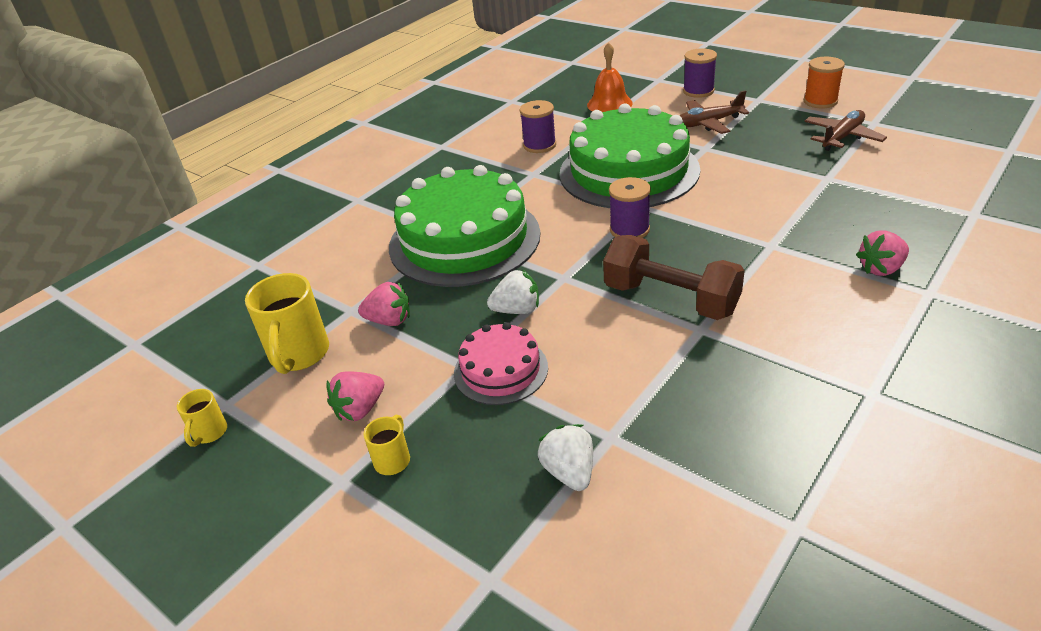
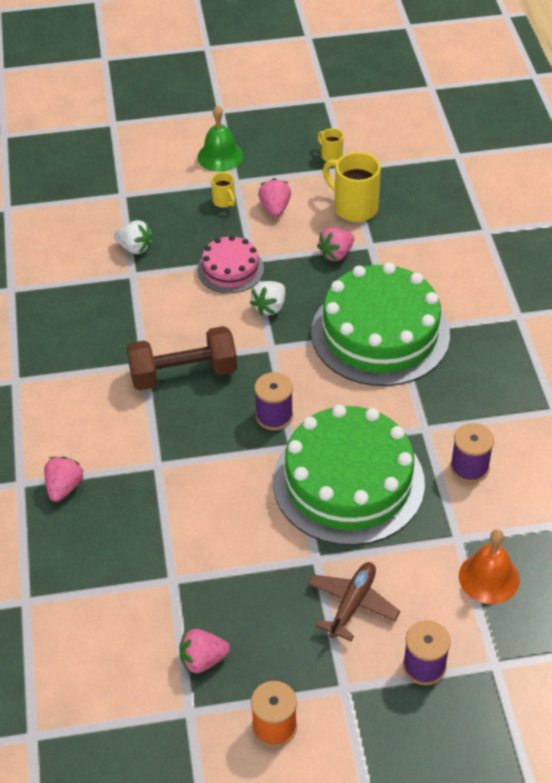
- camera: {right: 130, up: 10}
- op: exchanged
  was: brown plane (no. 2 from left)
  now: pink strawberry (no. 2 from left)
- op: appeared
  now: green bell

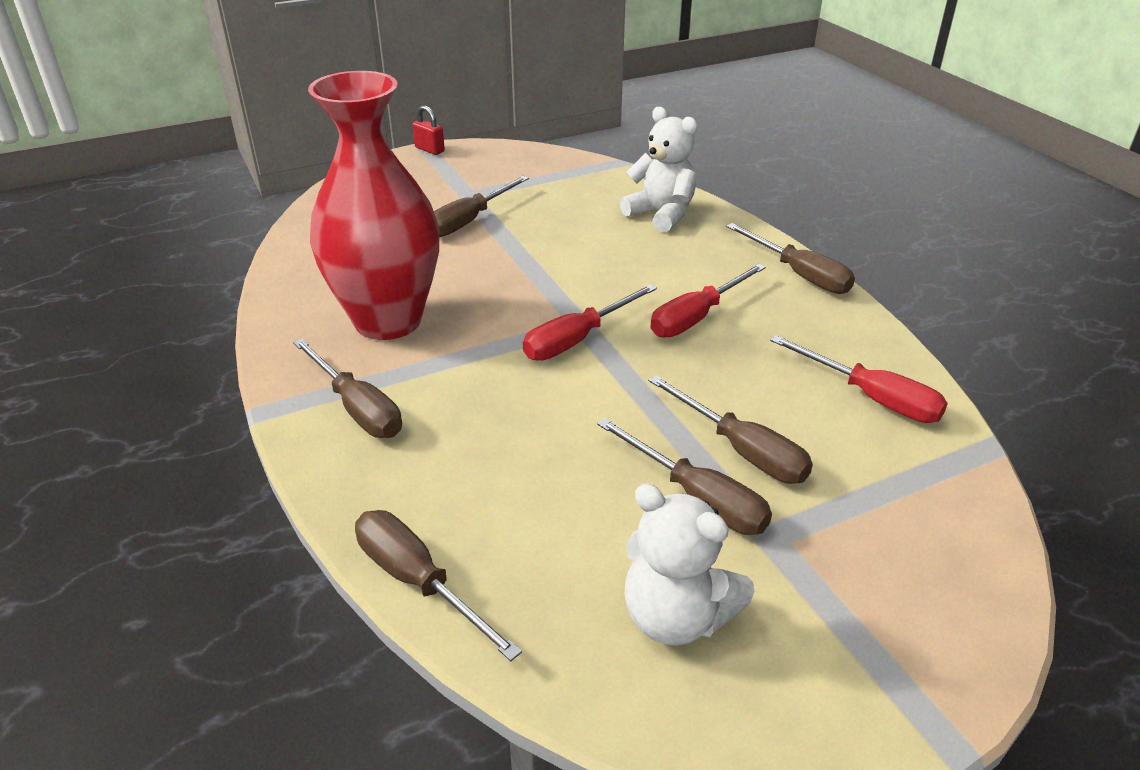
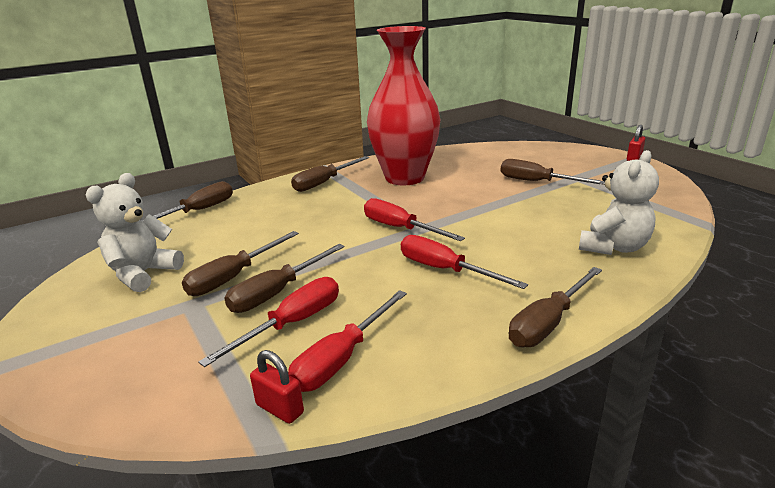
- camera: {right: 85, up: -10}
- op: appeared
  now: red screwdriver (no. 1 from left)
- op: appeared
  now: red padlock (no. 1 from left)

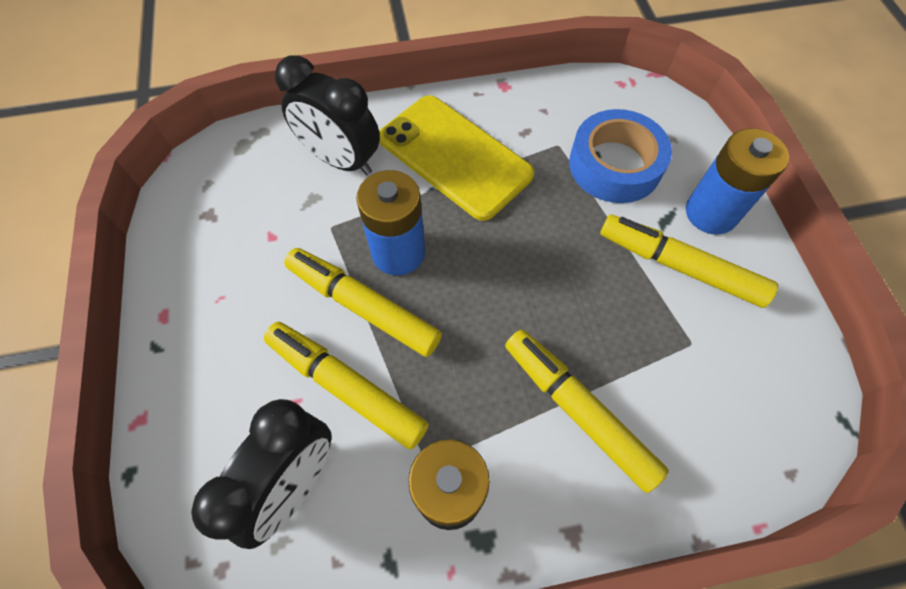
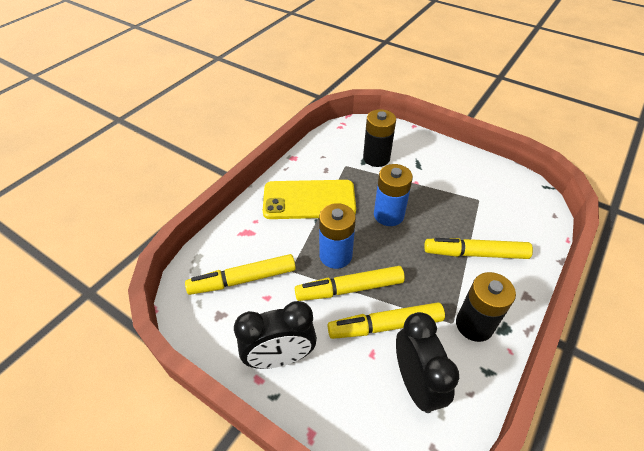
- camera: {right: -45, up: -15}
- op: relocated
  was: black clock (no. 2 from left in the first image)
  now: black clock (no. 1 from left)
- op: exchanged
  was: blue tape
  now: black battery (no. 1 from left)
- op: relocated
  was: blue battery (no. 2 from left)
- op: relocated
  was: yellow marker (no. 4 from left in the first image)
  now: yellow marker (no. 1 from left)

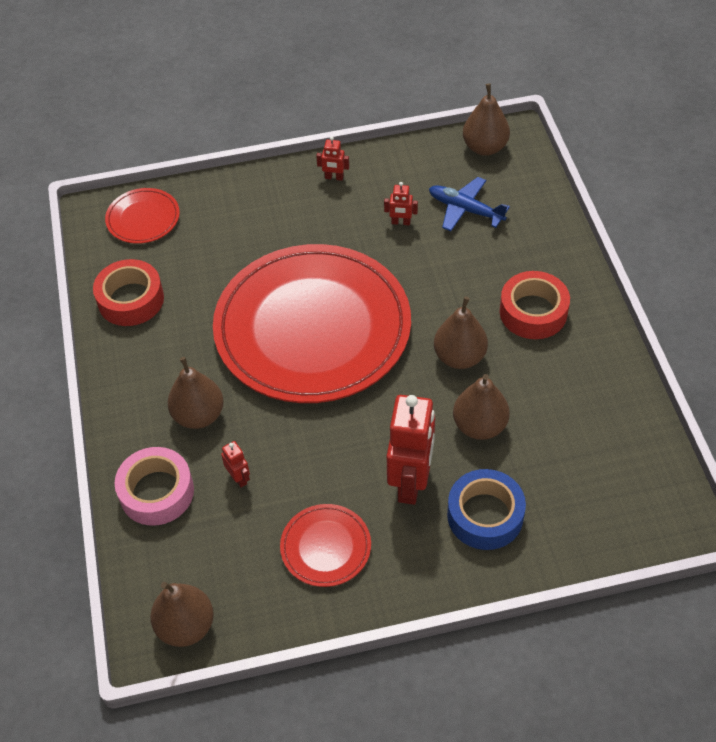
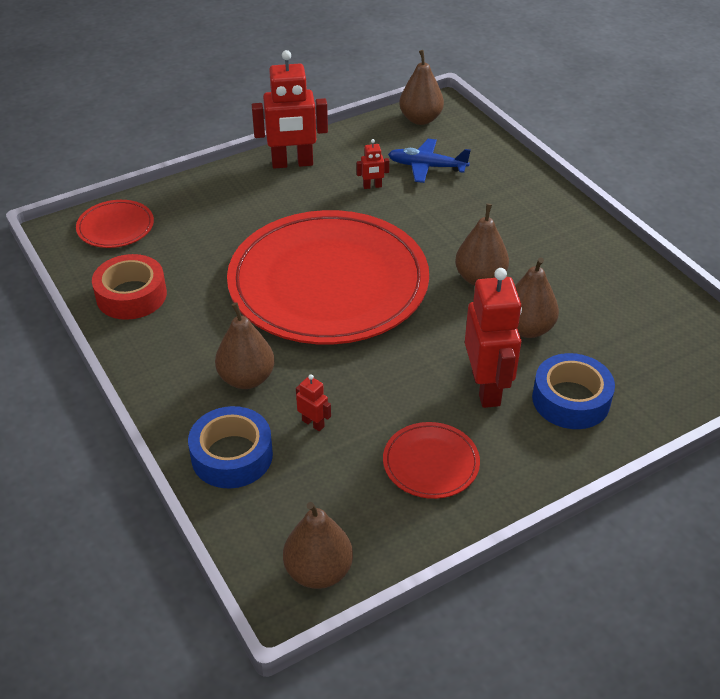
- camera: {right: -20, up: -10}
- op: size
  was: red robot (no. 2 from left in the first image)
  ratio: 2.29
- op: missing
  was: red tape (no. 2 from left)
- op: colour
  was: pink tape
  now: blue tape (no. 1 from left)

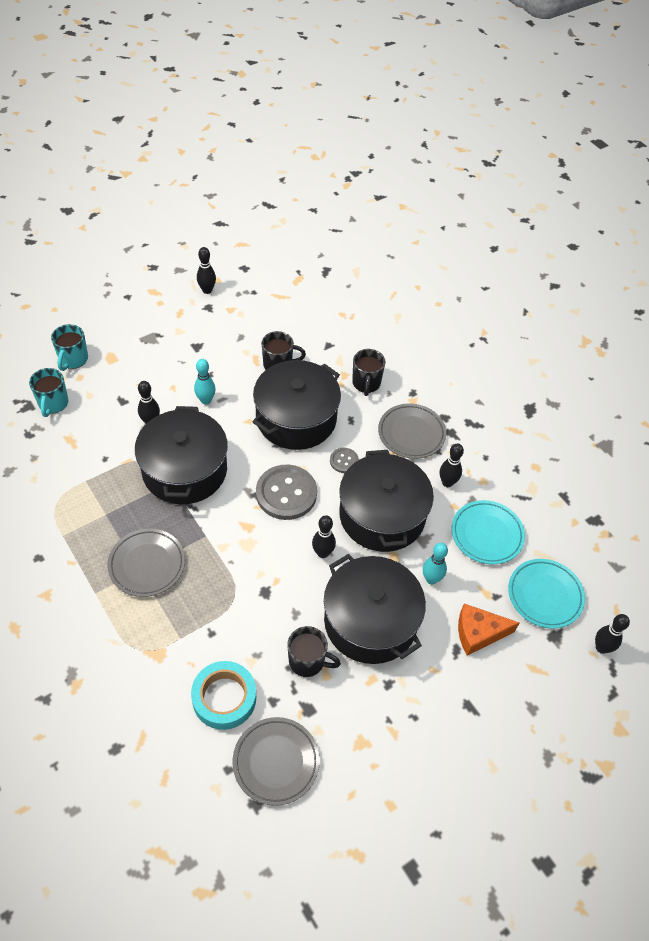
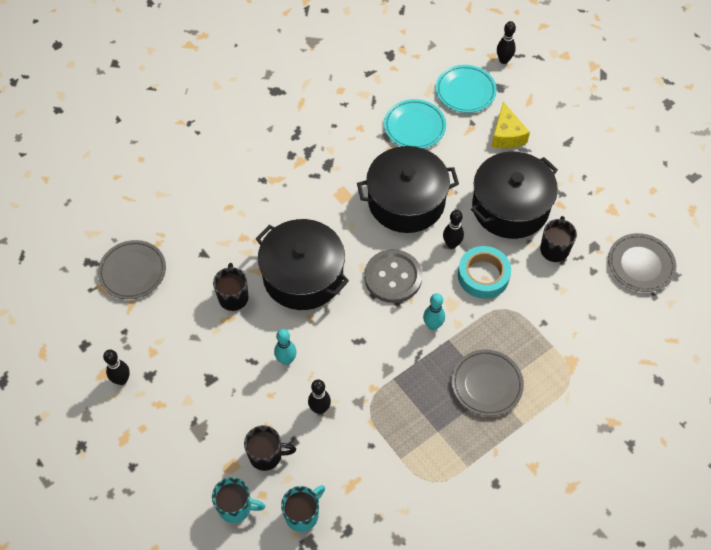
- camera: {right: -90, up: 5}
- op: relocated
  was: black mug (no. 3 from left in the first image)
  now: black mug (no. 2 from left)
- op: spun
  was: turquoise mug (no. 1 from left in the first image)
  clockwise: -45
- op: relocated
  was: grey plate (no. 3 from left in the first image)
  now: grey plate (no. 1 from left)
- op: missing
  was: black pot (no. 1 from left)
- op: missing
  was: black bowling pin (no. 4 from left)
- op: missing
  was: grey button (no. 2 from left)
- op: relocated
  was: turquoise bowling pin (no. 2 from left)
- op: colour
  was: orange cheese
  now: yellow cheese
- op: relocated
  was: turquoise tape

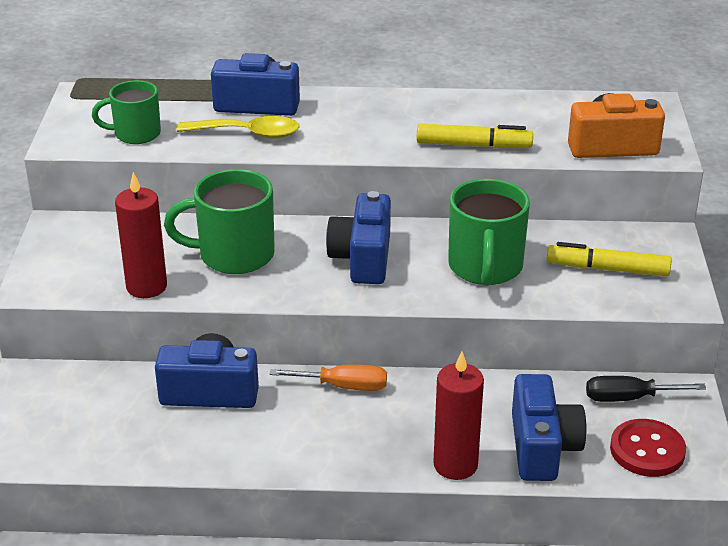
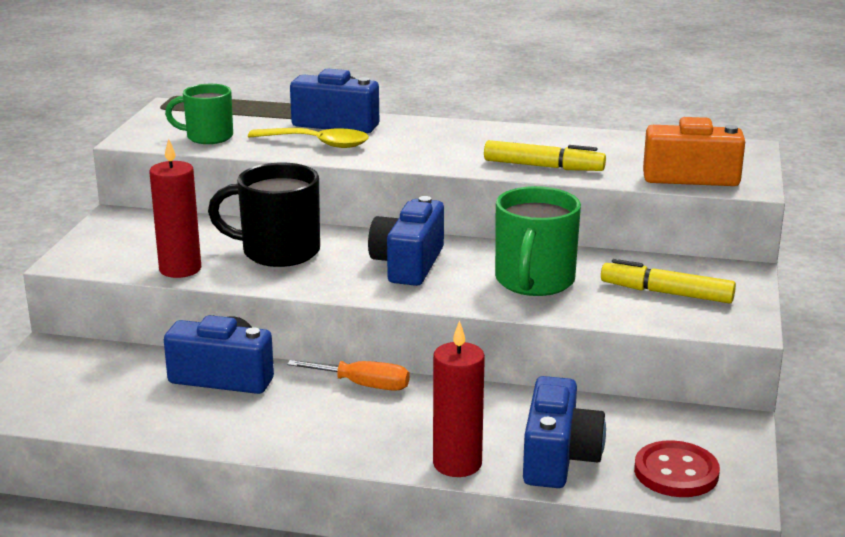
- camera: {right: 10, up: -10}
- op: colour
  was: green mug (no. 2 from left)
  now: black mug
- op: missing
  was: black screwdriver

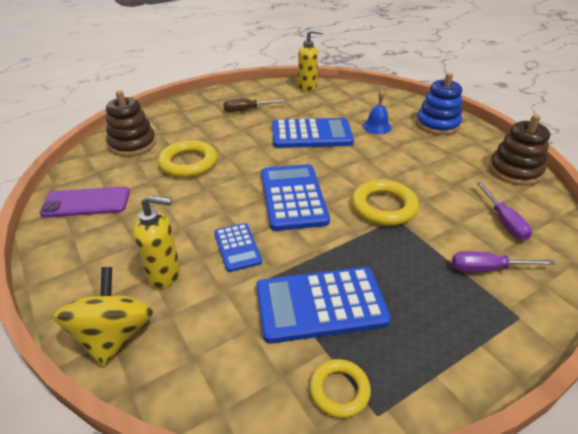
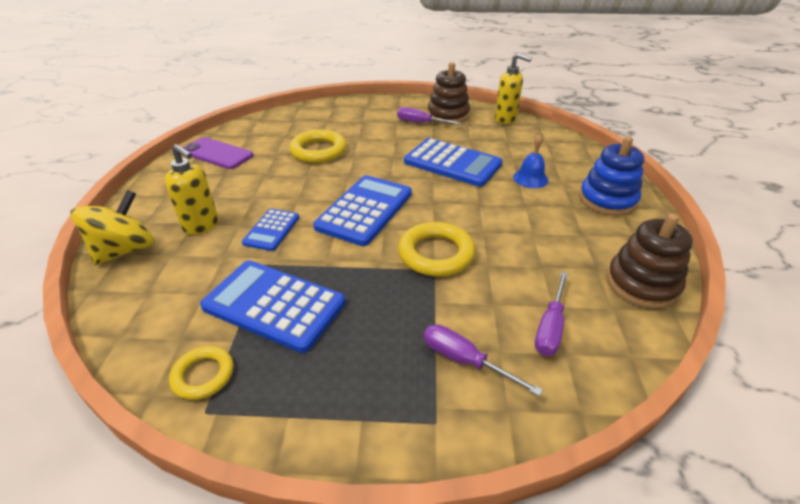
- camera: {right: 35, up: 0}
- op: relocated
  was: brown stacking toy (no. 1 from left)
- op: colour
  was: brown screwdriver
  now: purple screwdriver (no. 1 from left)

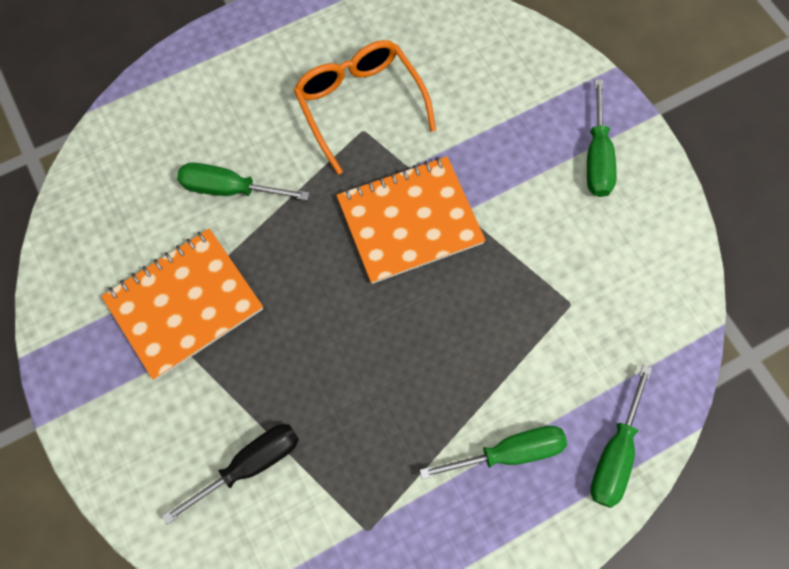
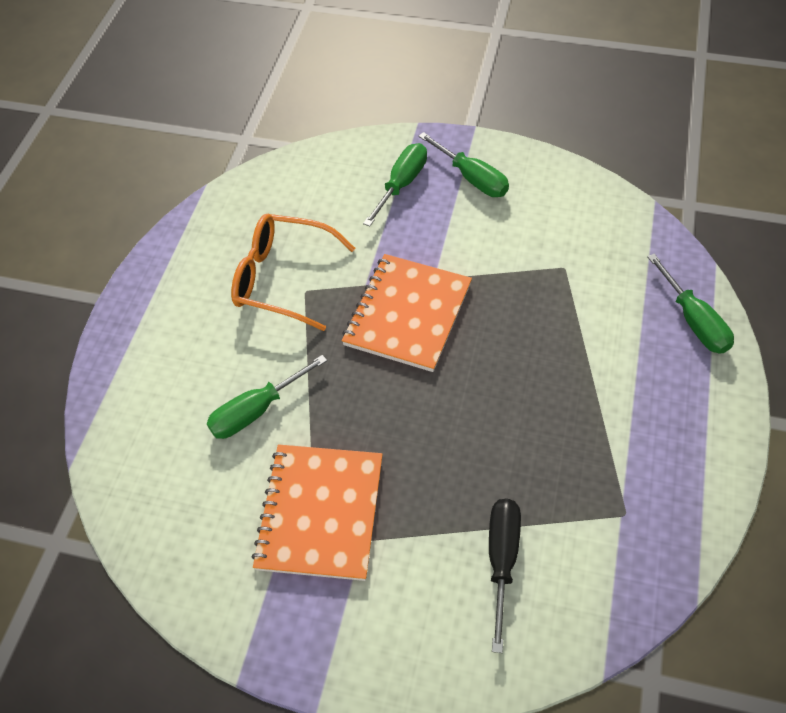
- camera: {right: -45, up: -15}
- op: relocated
  was: green screwdriver (no. 2 from left)

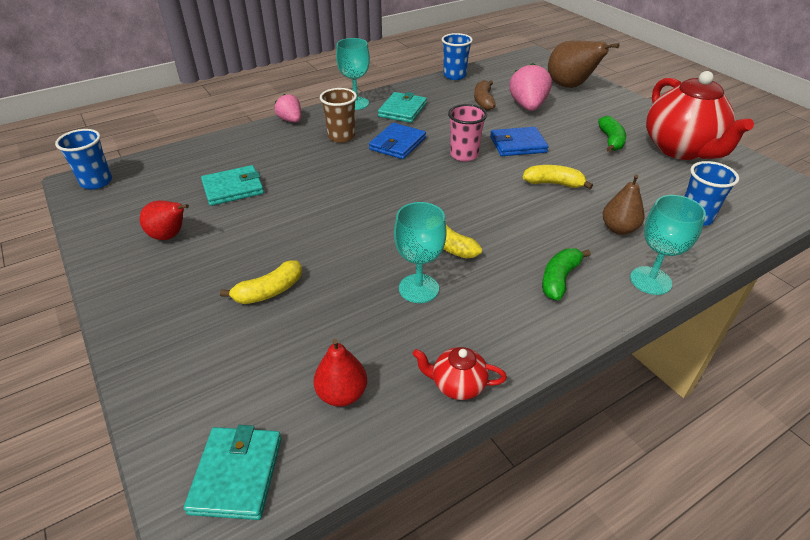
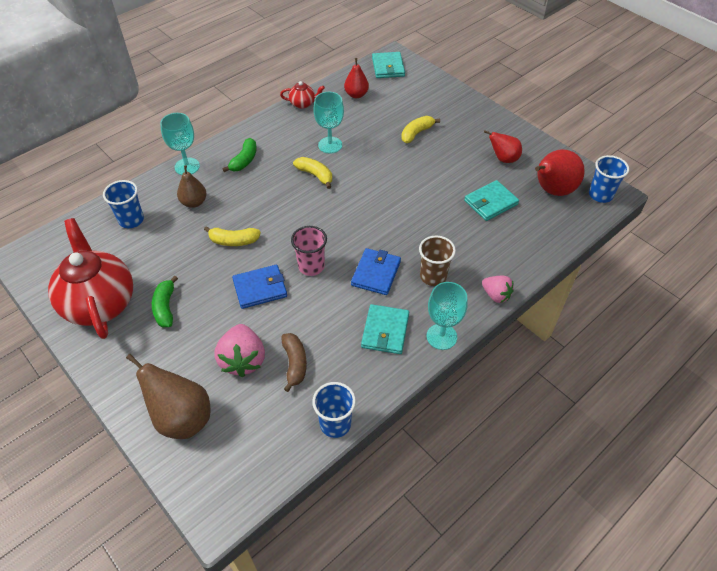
- camera: {right: 170, up: 10}
- op: appeared
  now: red pear (no. 3 from left)

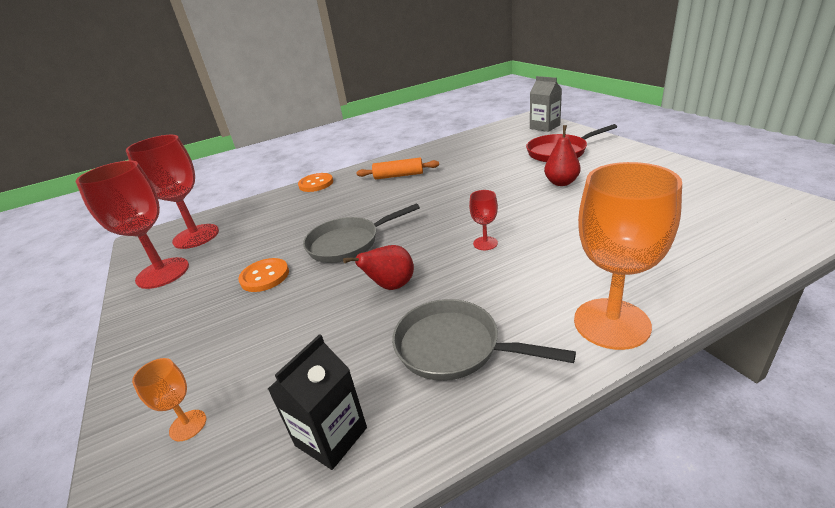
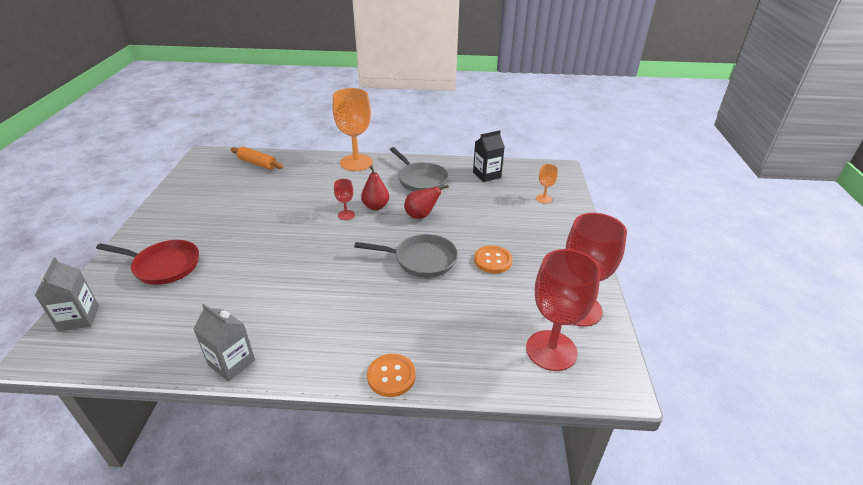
- camera: {right: -155, up: 5}
- op: relocated
  was: red pear (no. 2 from left in the first image)
  now: red pear (no. 1 from left)
- op: relocated
  was: orange rolling pin
- op: appeared
  now: grey carton (no. 2 from left)

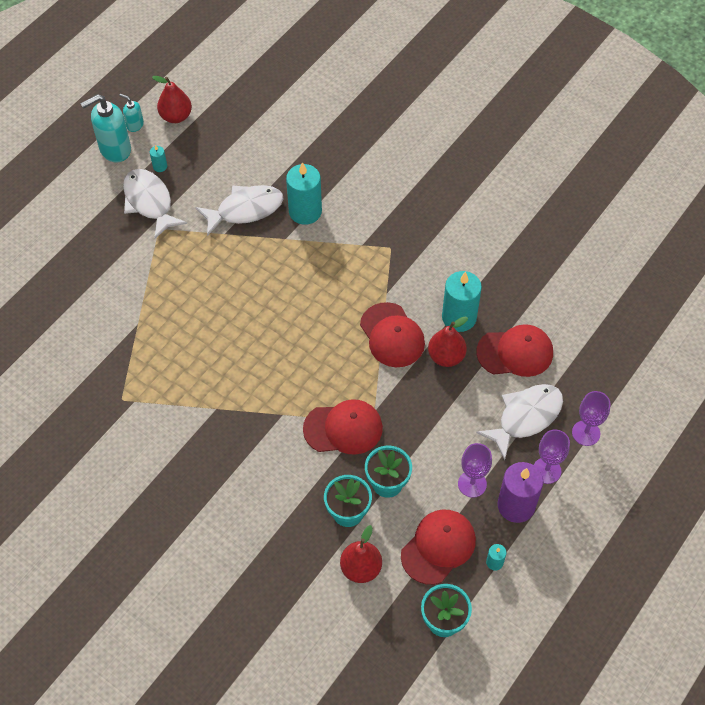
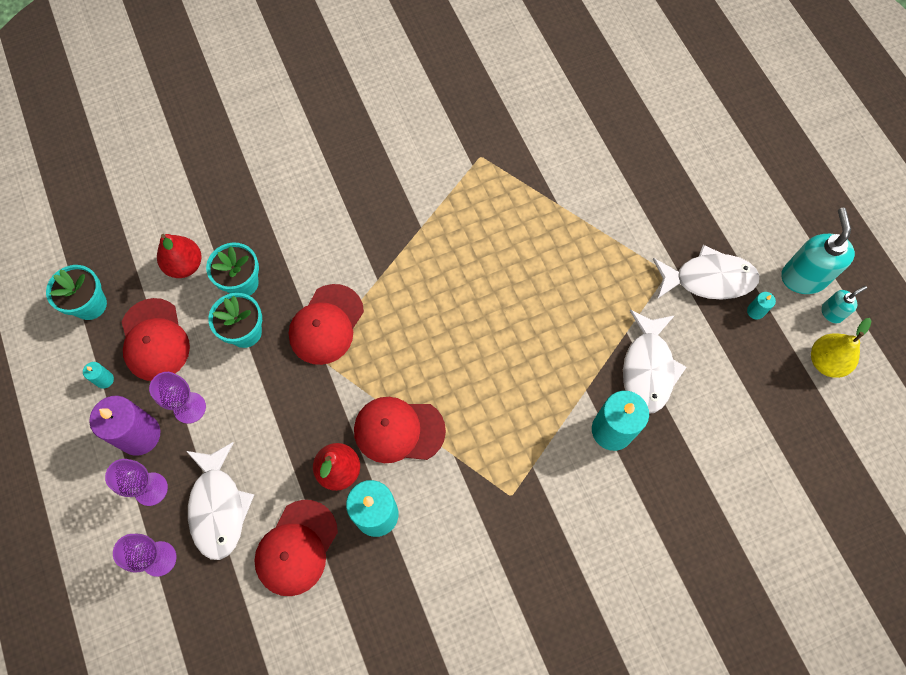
- camera: {right: 120, up: 10}
- op: colour
  was: red pear (no. 1 from left)
  now: yellow pear

